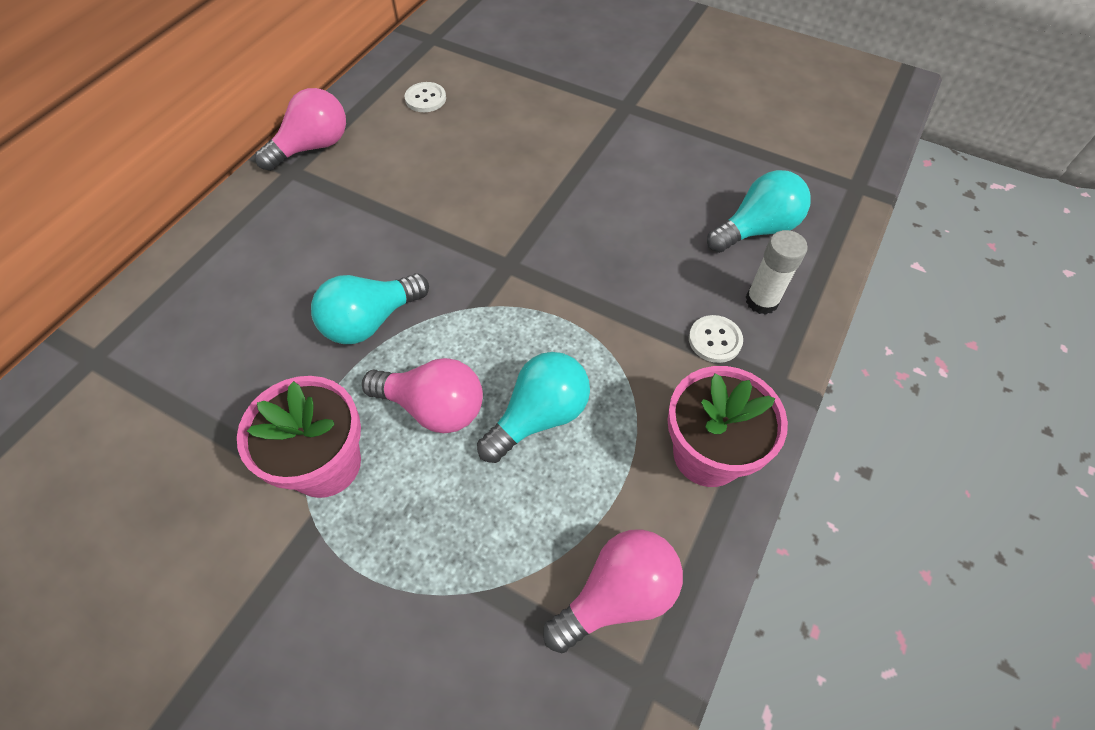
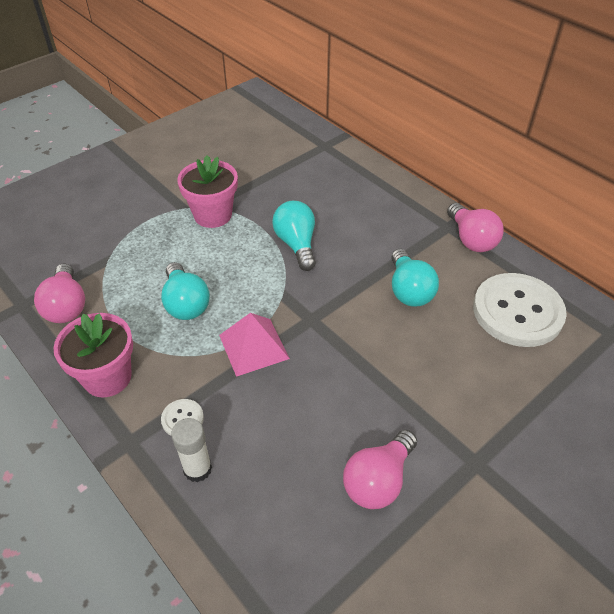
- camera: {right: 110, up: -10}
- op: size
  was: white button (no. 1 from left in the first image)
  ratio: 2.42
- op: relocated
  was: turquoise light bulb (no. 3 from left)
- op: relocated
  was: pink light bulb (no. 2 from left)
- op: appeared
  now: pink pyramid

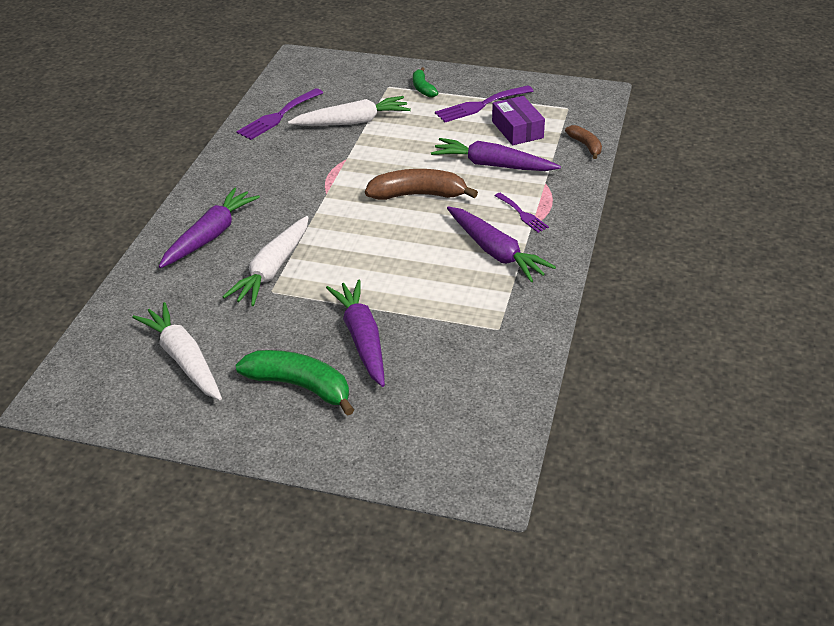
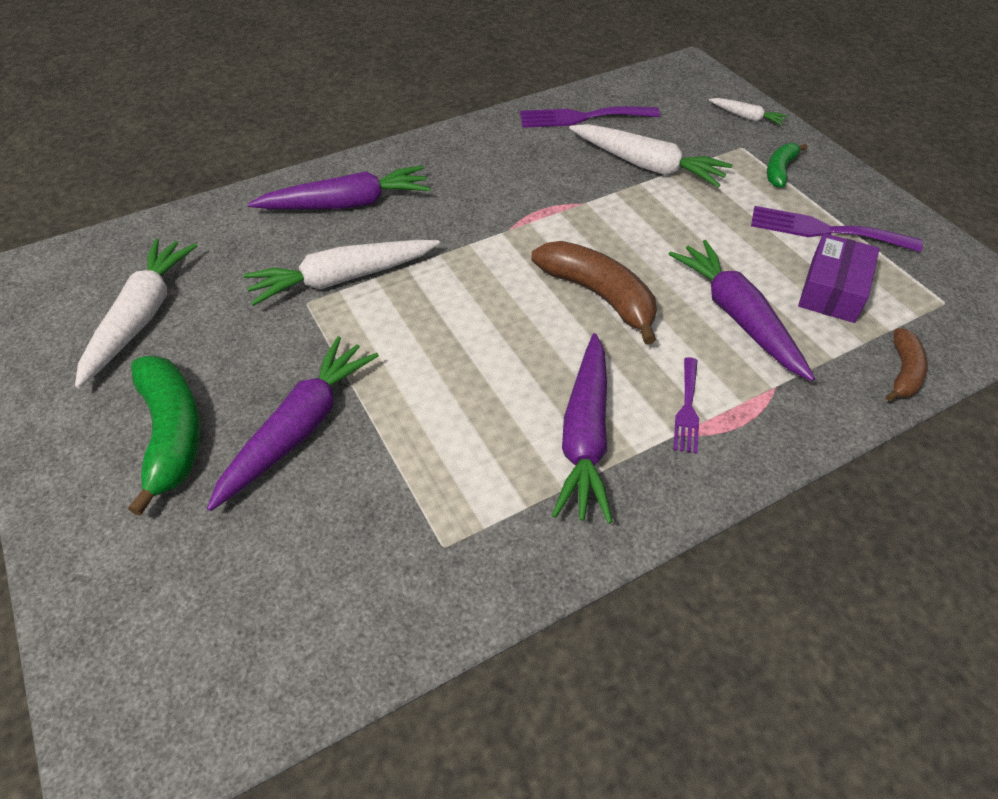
- camera: {right: 45, up: 10}
- op: appeared
  now: white carrot (no. 4 from left)

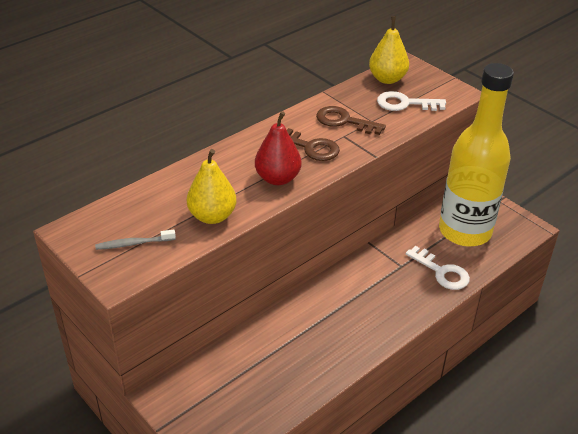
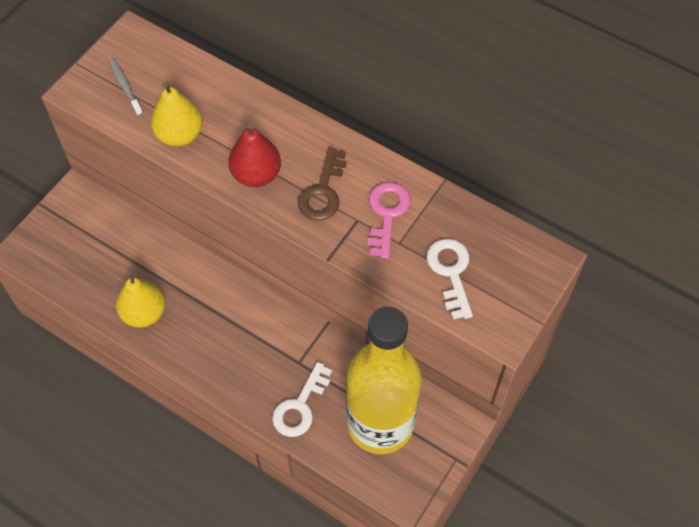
- camera: {right: 75, up: 20}
- op: relocated
  was: yellow pear (no. 2 from left in the first image)
  now: yellow pear (no. 1 from left)
- op: colour
  was: brown key (no. 2 from left)
  now: pink key

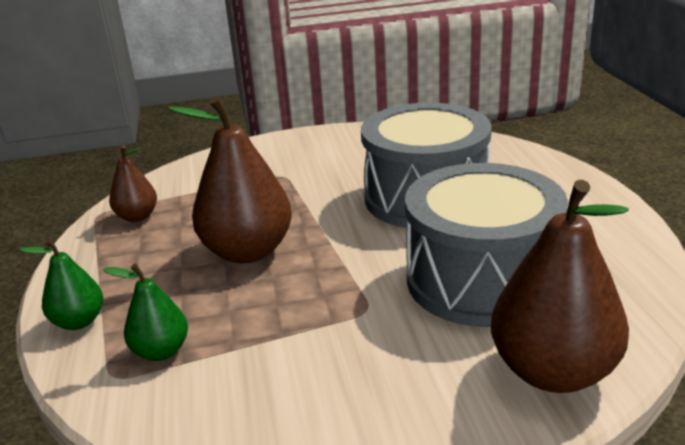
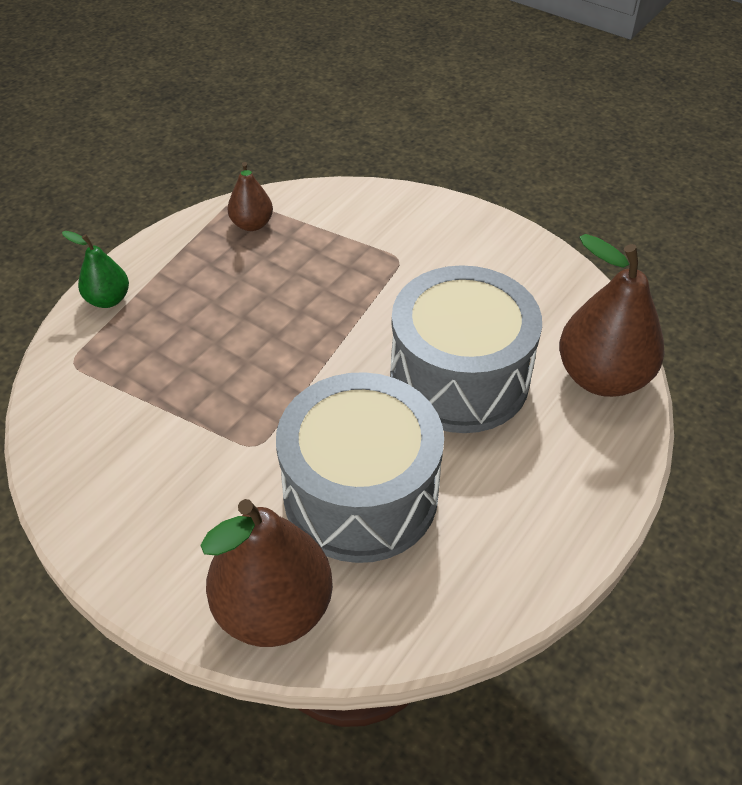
- camera: {right: 45, up: 20}
- op: relocated
  was: brown pear (no. 2 from left in the first image)
  now: brown pear (no. 3 from left)
- op: missing
  was: green pear (no. 2 from left)

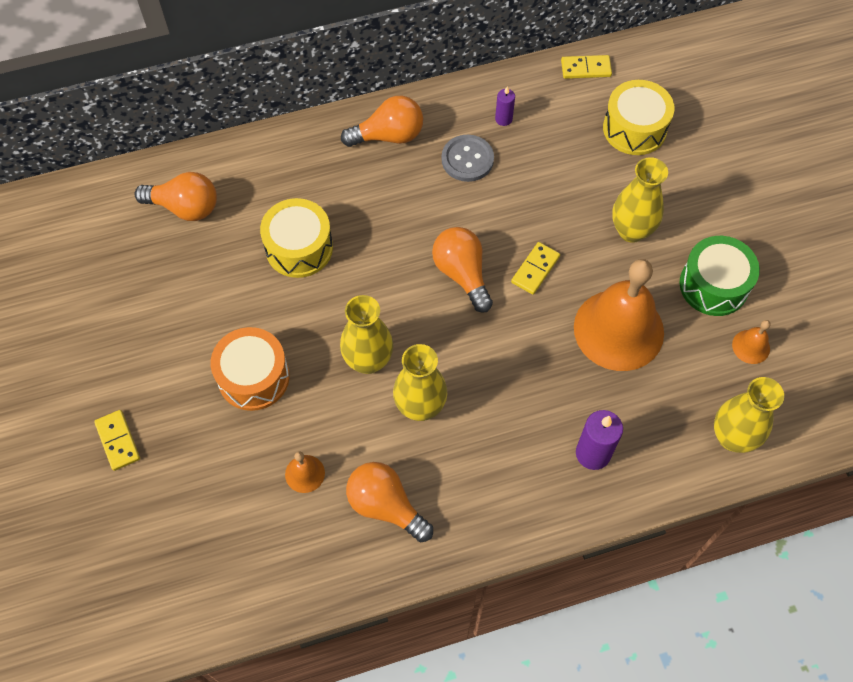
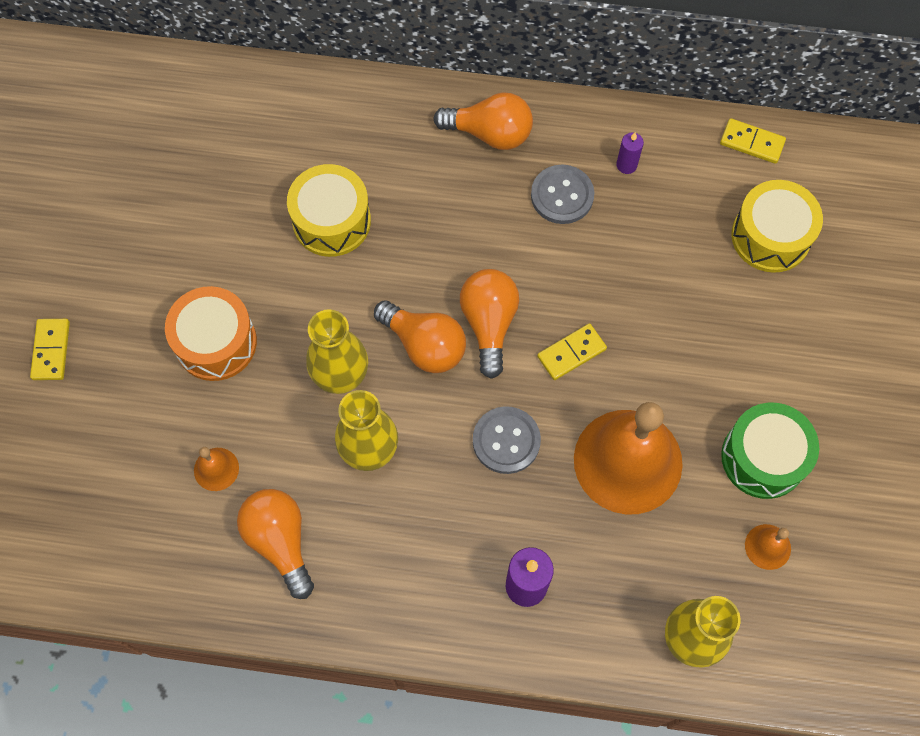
- camera: {right: 25, up: 5}
- op: missing
  was: yellow vase (no. 3 from left)
- op: relocated
  was: orange light bulb (no. 1 from left in the first image)
  now: orange light bulb (no. 2 from left)
- op: appeared
  now: grey button (no. 1 from left)

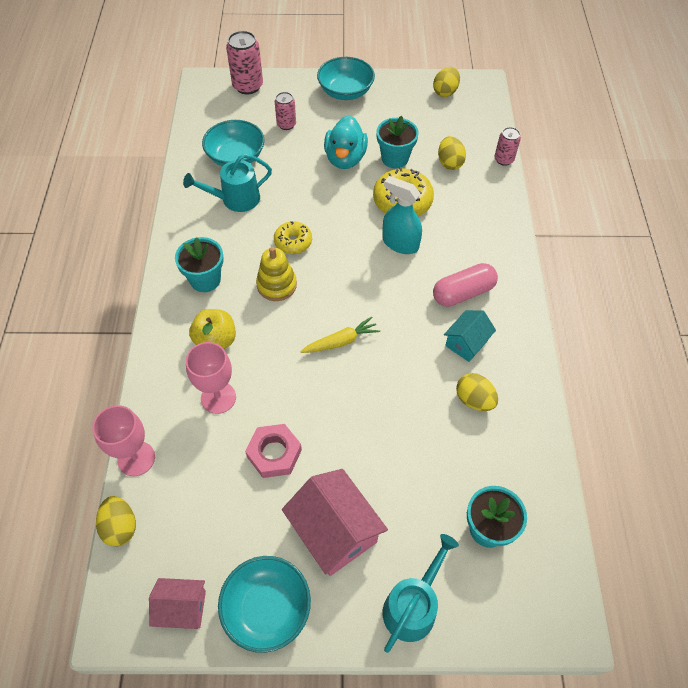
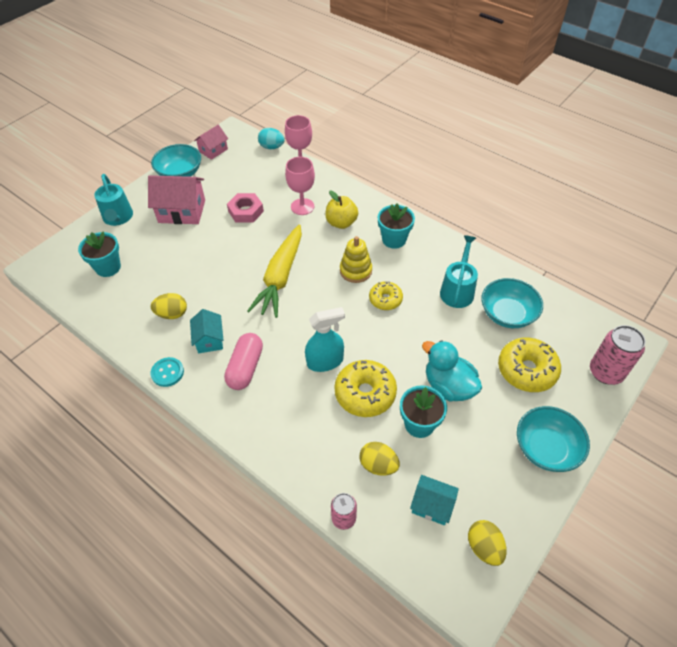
- camera: {right: 130, up: -5}
- op: exchanged
  was: pink can (no. 2 from left)
  now: yellow donut (no. 3 from left)
- op: size
  was: yellow carrot
  ratio: 1.9
- op: colour
  was: yellow egg (no. 1 from left)
  now: turquoise egg
- op: appeared
  now: turquoise button
- op: appeared
  now: turquoise house (no. 2 from left)

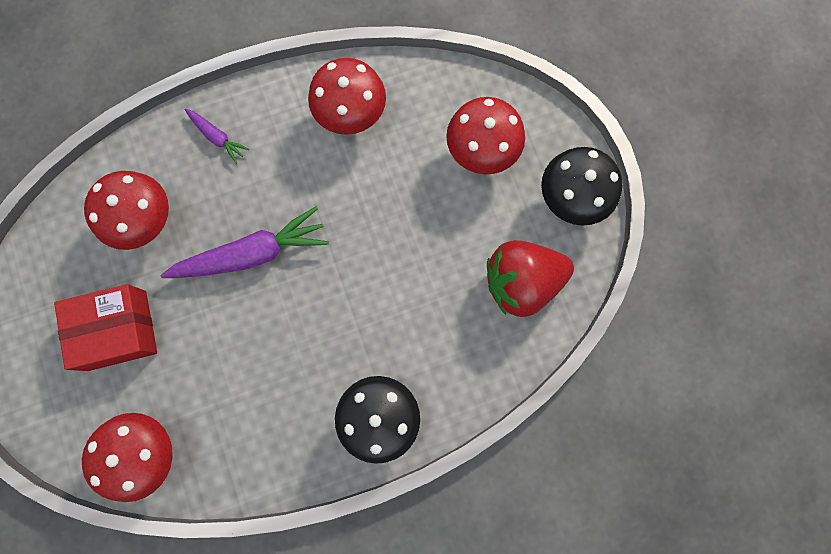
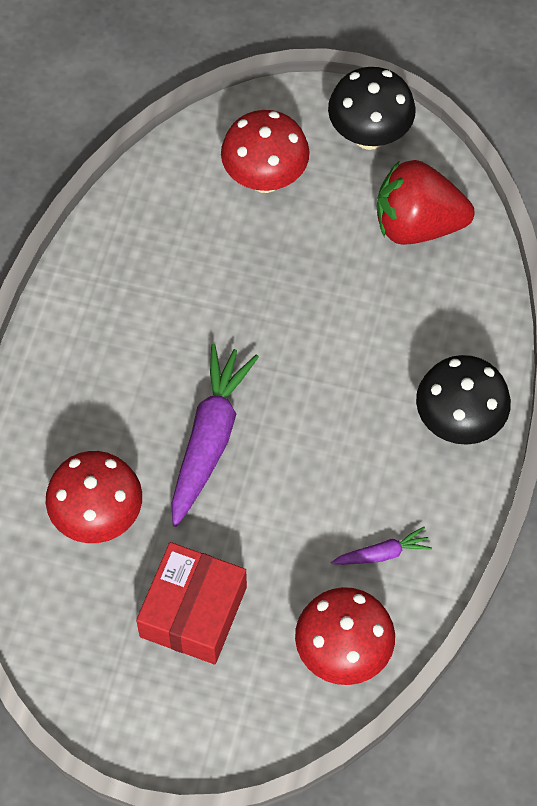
- camera: {right: -55, up: -15}
- op: missing
  was: red mushroom (no. 3 from left)
- op: relocated
  was: purple carrot (no. 1 from left in the first image)
  now: purple carrot (no. 2 from left)
- op: spun
  was: red strawberry
  clockwise: 75

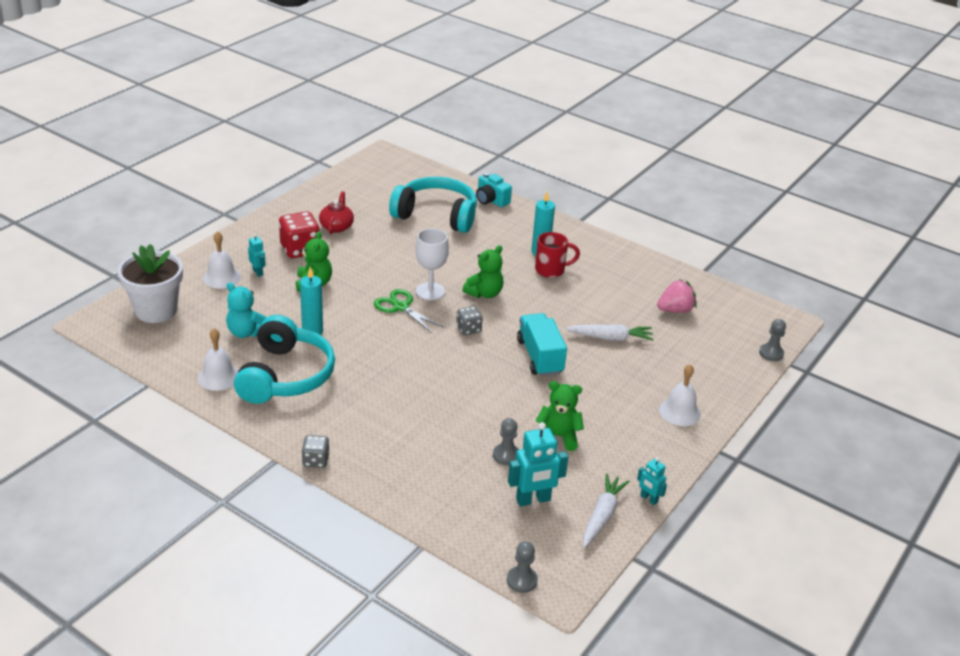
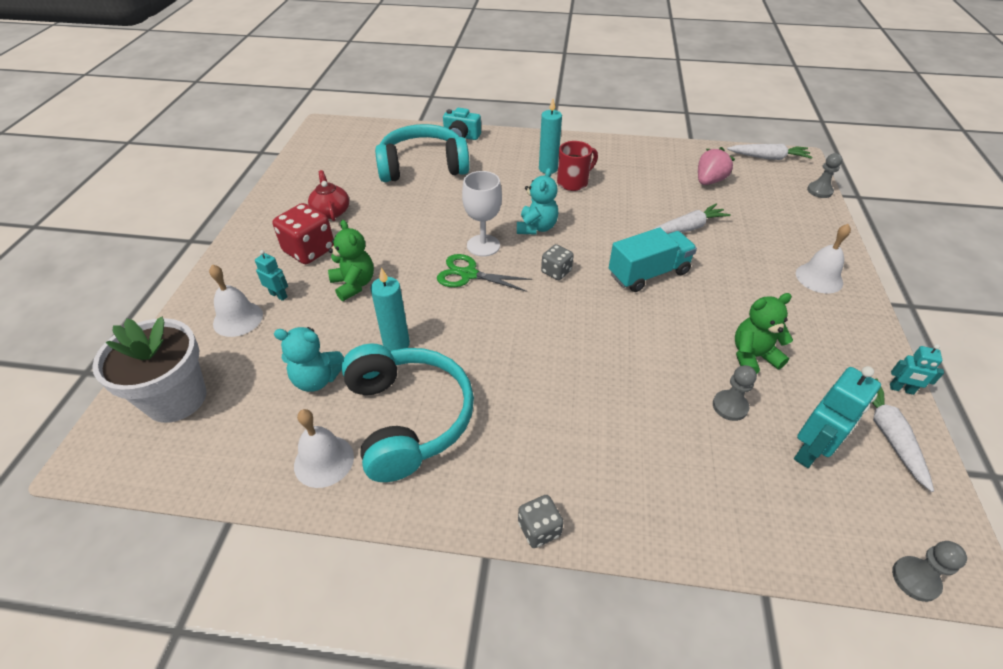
- camera: {right: -25, up: 10}
- op: colour
  was: green teddy bear (no. 2 from left)
  now: turquoise teddy bear (no. 2 from left)
- op: spun
  was: turquoise truck
  clockwise: 105
- op: appeared
  now: white carrot (no. 2 from left)

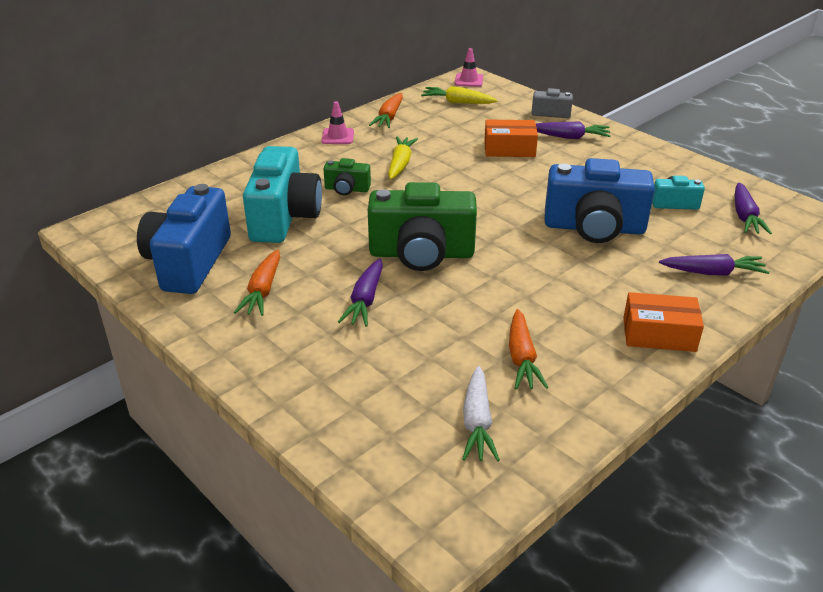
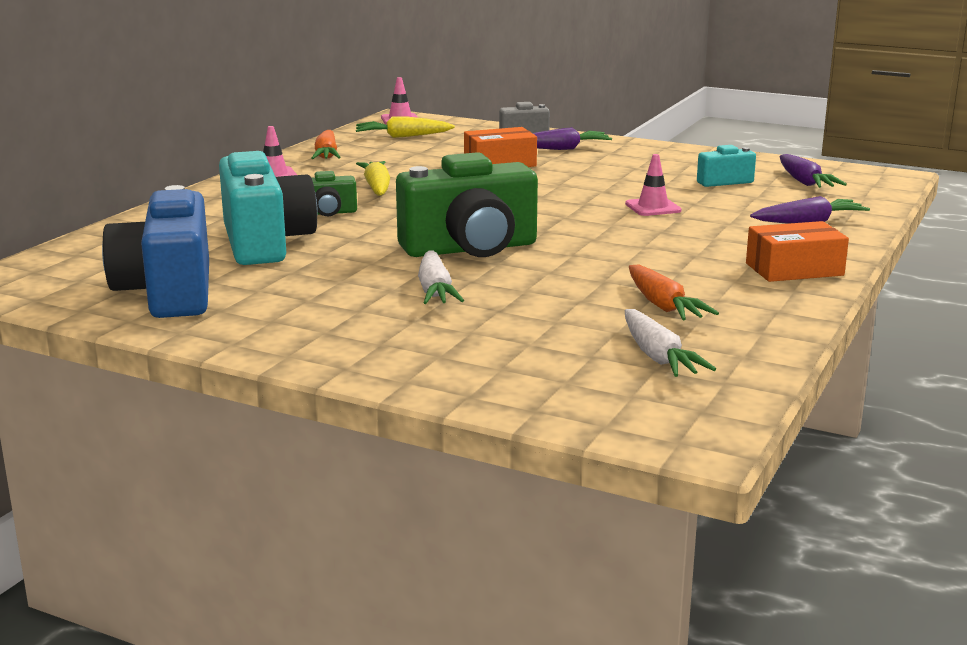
- camera: {right: -20, up: -15}
- op: exchanged
  was: blue camera (no. 2 from left)
  now: pink traffic cone (no. 3 from left)
- op: missing
  was: orange carrot (no. 1 from left)
- op: colour
  was: purple carrot (no. 1 from left)
  now: white carrot (no. 1 from left)

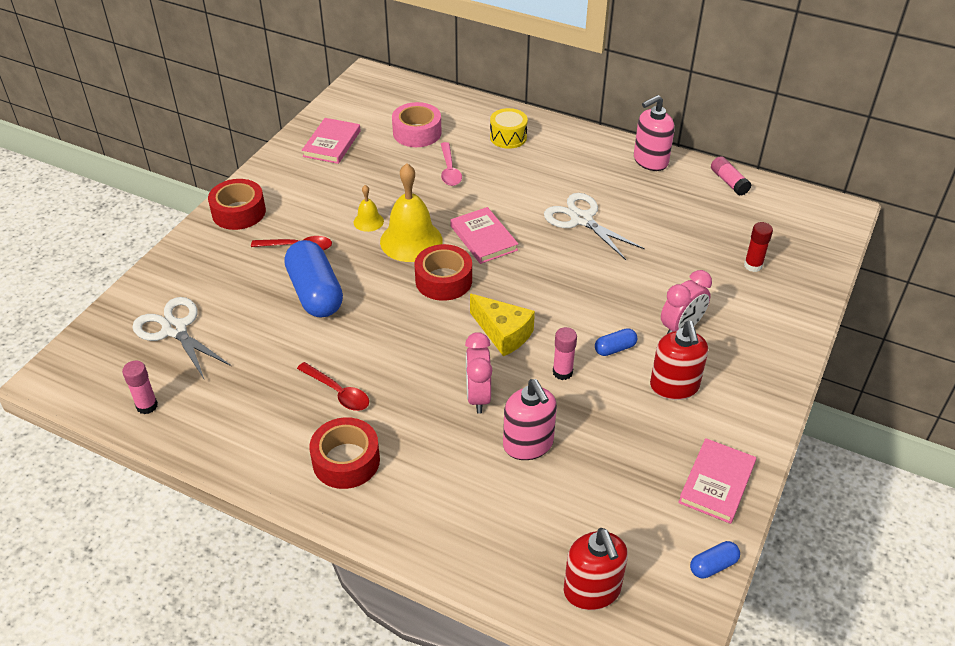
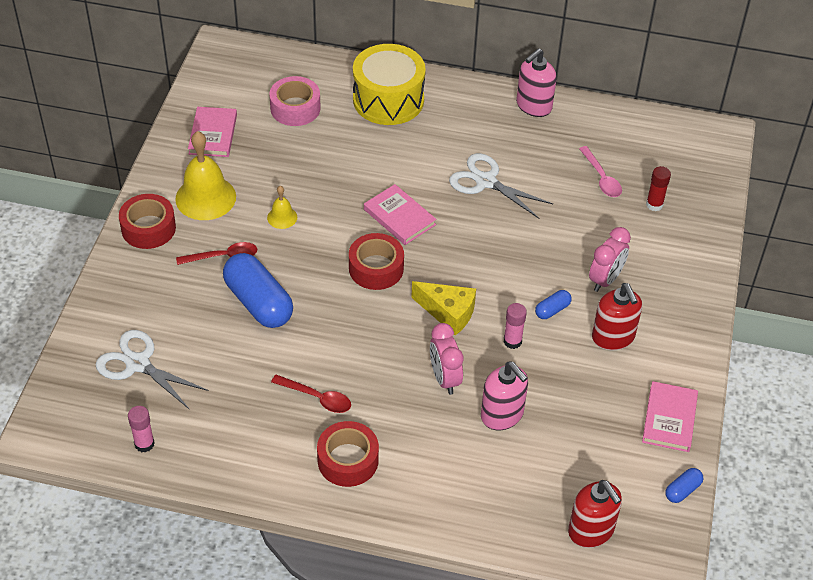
- camera: {right: -15, up: 5}
- op: size
  was: yellow drum
  ratio: 1.9
- op: relocated
  was: pink spoon
- op: missing
  was: pink glue stick (no. 3 from left)
- op: relocated
  was: yellow bell (no. 2 from left in the first image)
  now: yellow bell (no. 1 from left)

